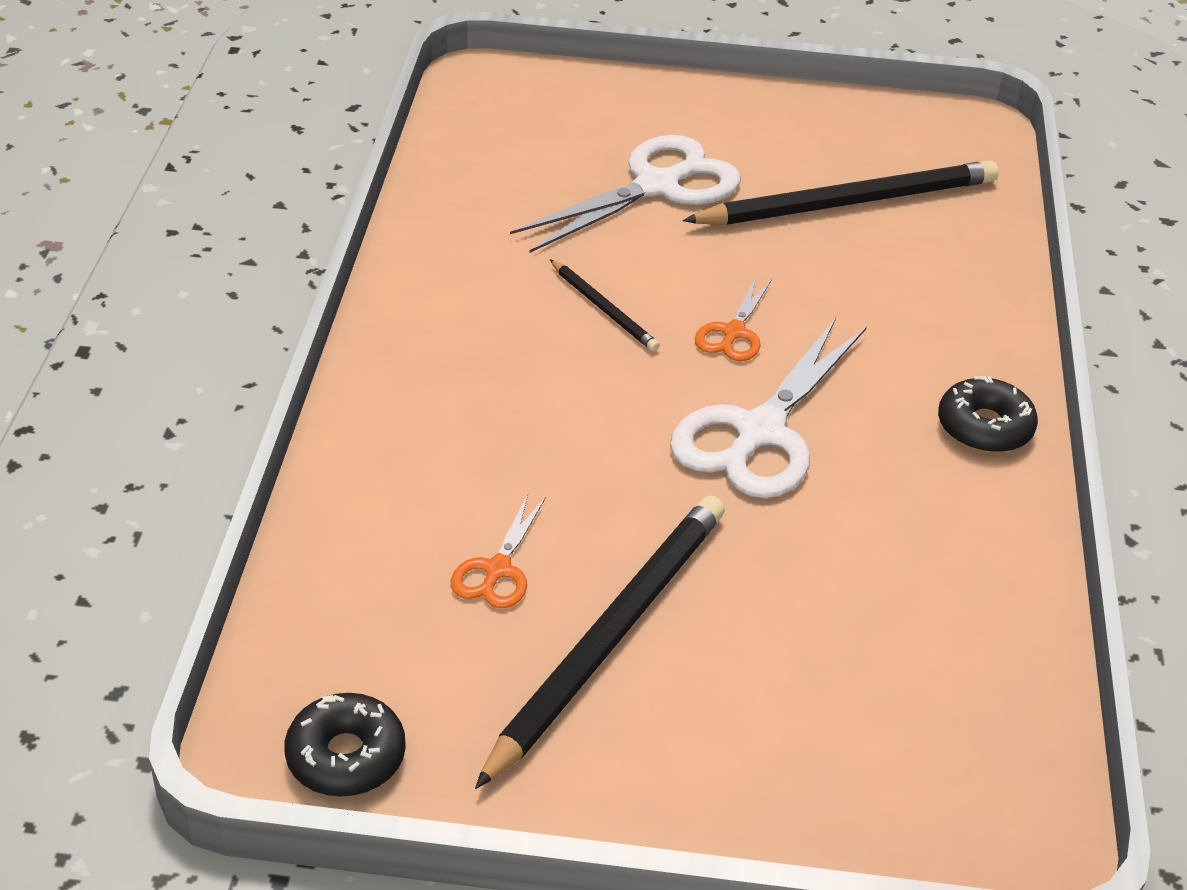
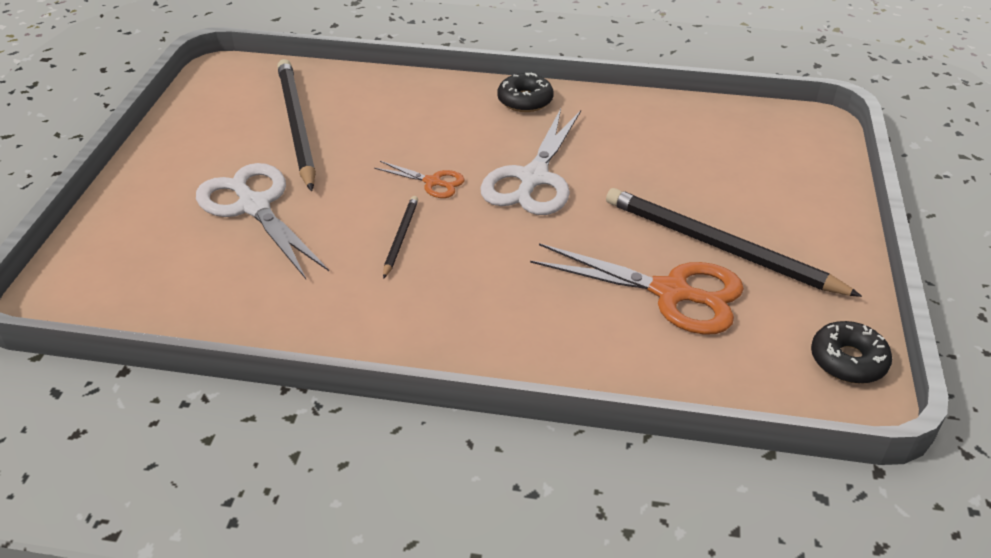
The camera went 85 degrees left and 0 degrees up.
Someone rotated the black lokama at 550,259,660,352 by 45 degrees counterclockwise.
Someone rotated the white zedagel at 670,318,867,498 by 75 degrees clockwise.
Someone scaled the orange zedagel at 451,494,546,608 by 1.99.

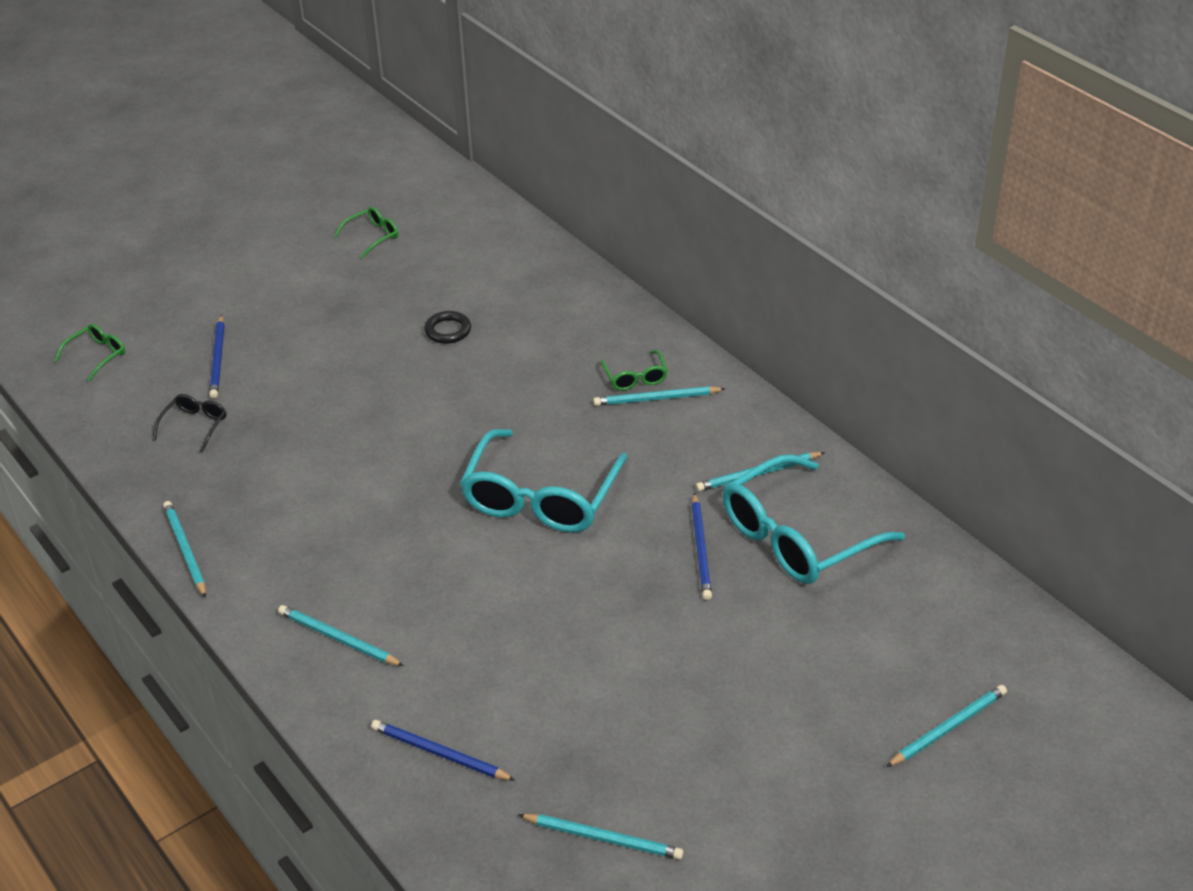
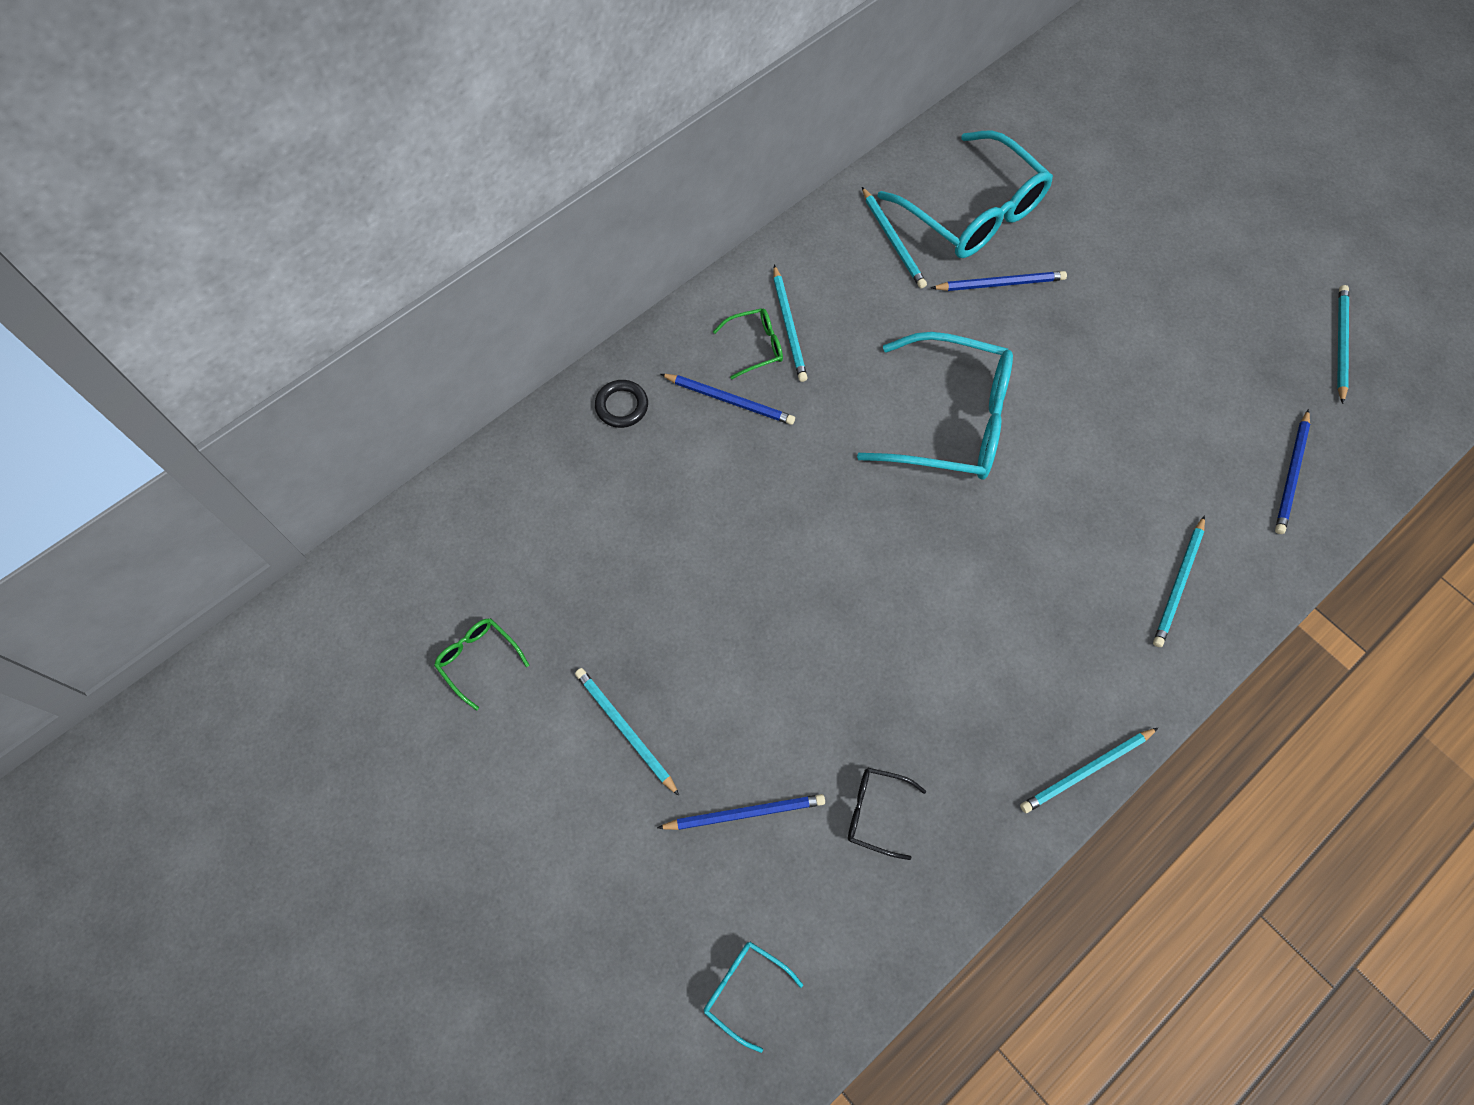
The camera went 95 degrees left and 25 degrees up.
Someone carried the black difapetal from 424,311,471,344 to 595,380,648,428.
Someone repainted the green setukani at 54,324,125,382, which became the turquoise setukani at 704,942,803,1053.
Someone carried the turquoise lokama from 886,685,1007,767 to 575,668,679,796.
Someone put down the blue lokama at 661,374,795,425.

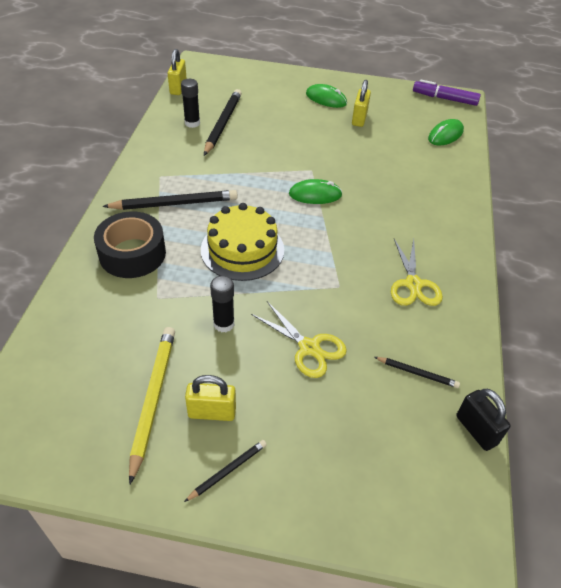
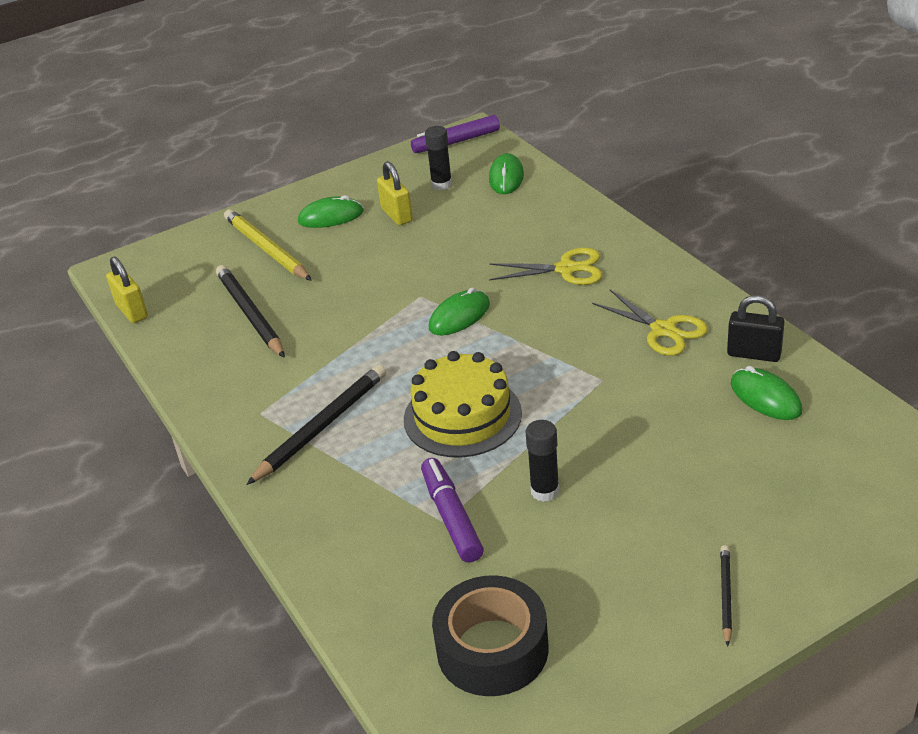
The camera went 35 degrees left and 10 degrees down.
Someone carried the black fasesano from 181,79,200,128 to 425,126,452,190.
Someone carried the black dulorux from 94,211,166,278 to 432,575,549,696.
Someone carried the yellow zedagel from 251,301,347,378 to 489,248,602,285.
Someone carried the yellow lokama from 129,327,175,484 to 224,209,312,281.
Someone swapped the black lokama at 374,357,460,388 for the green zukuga at 731,366,802,420.
Someone took away the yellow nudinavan at 185,375,236,421.
Someone carried the black nudinavan from 456,389,511,451 to 727,295,784,362.
Someone put down the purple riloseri at 421,458,484,563.

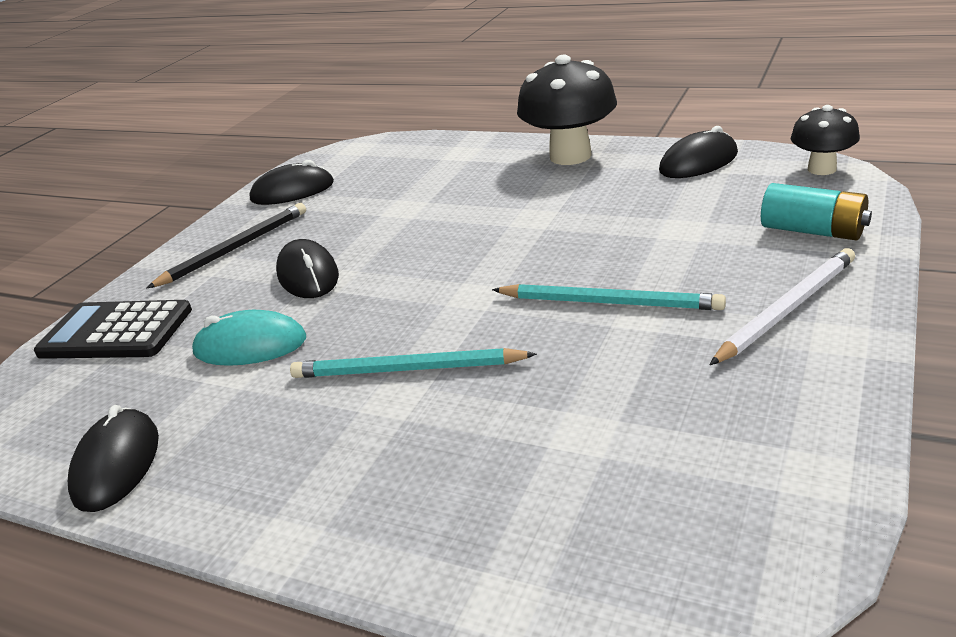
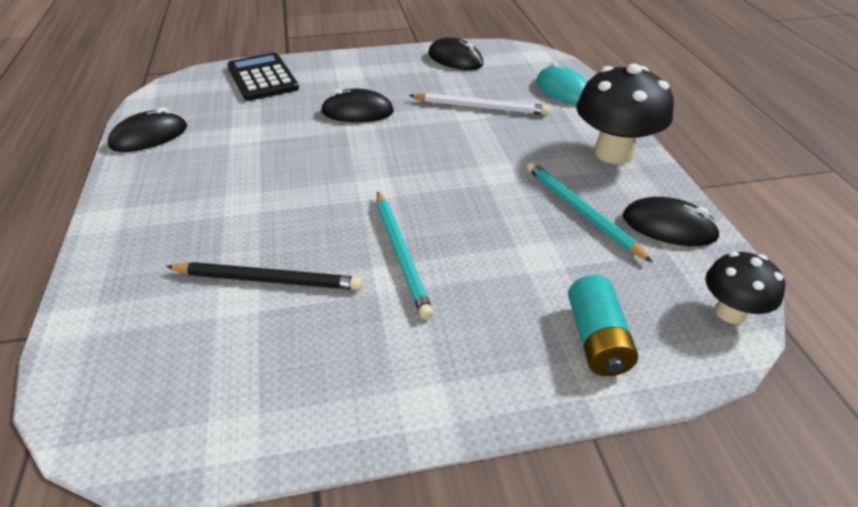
The camera went 50 degrees right and 10 degrees up.
Someone carried the black lokama from 146,203,306,289 to 166,262,363,290.
Someone rotated the black zukuga at 276,239,339,298 by 60 degrees clockwise.
Someone carried the white lokama from 710,248,855,365 to 409,93,549,115.
Someone carried the turquoise zukuga from 192,310,306,366 to 536,62,587,105.
Someone carried the turquoise lokama from 290,348,537,378 to 527,162,653,262.

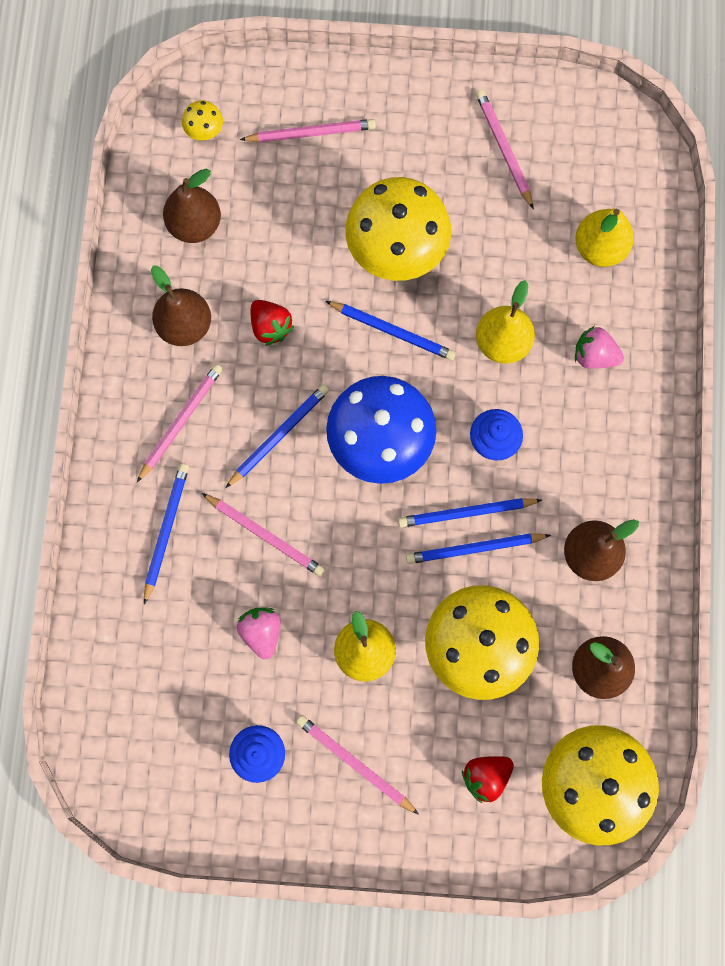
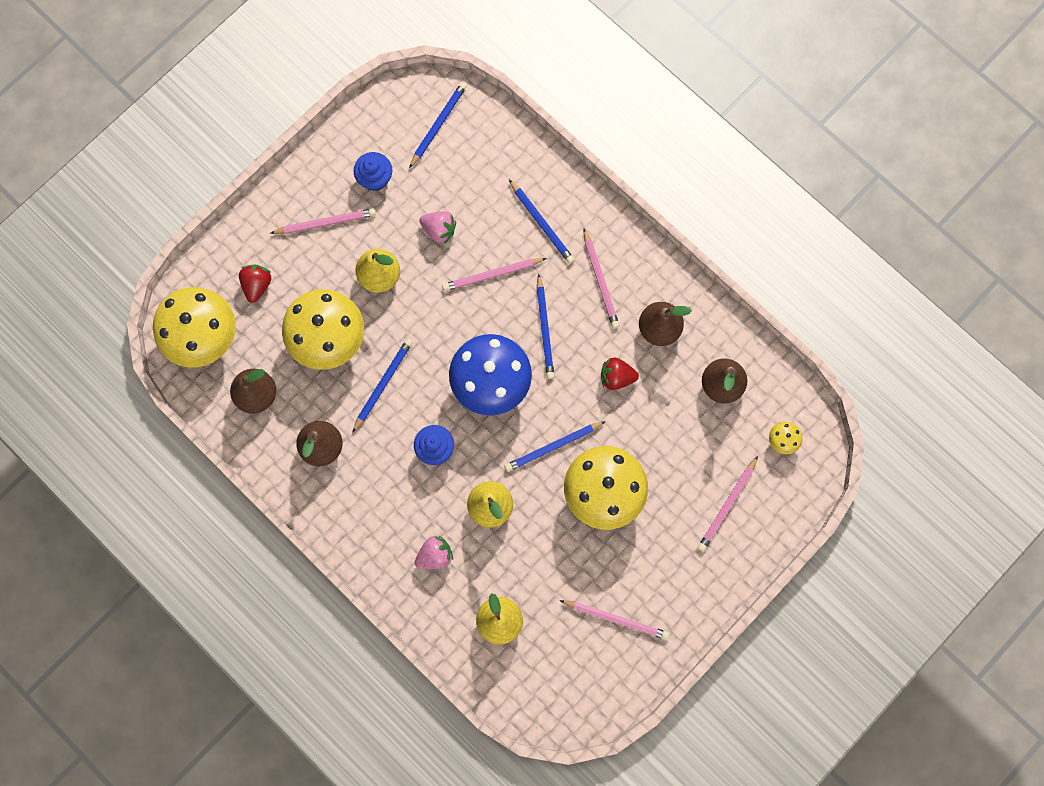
The camera went 130 degrees right and 0 degrees up.
Someone carried the blue lokama from 398,498,542,528 to 409,82,467,168.

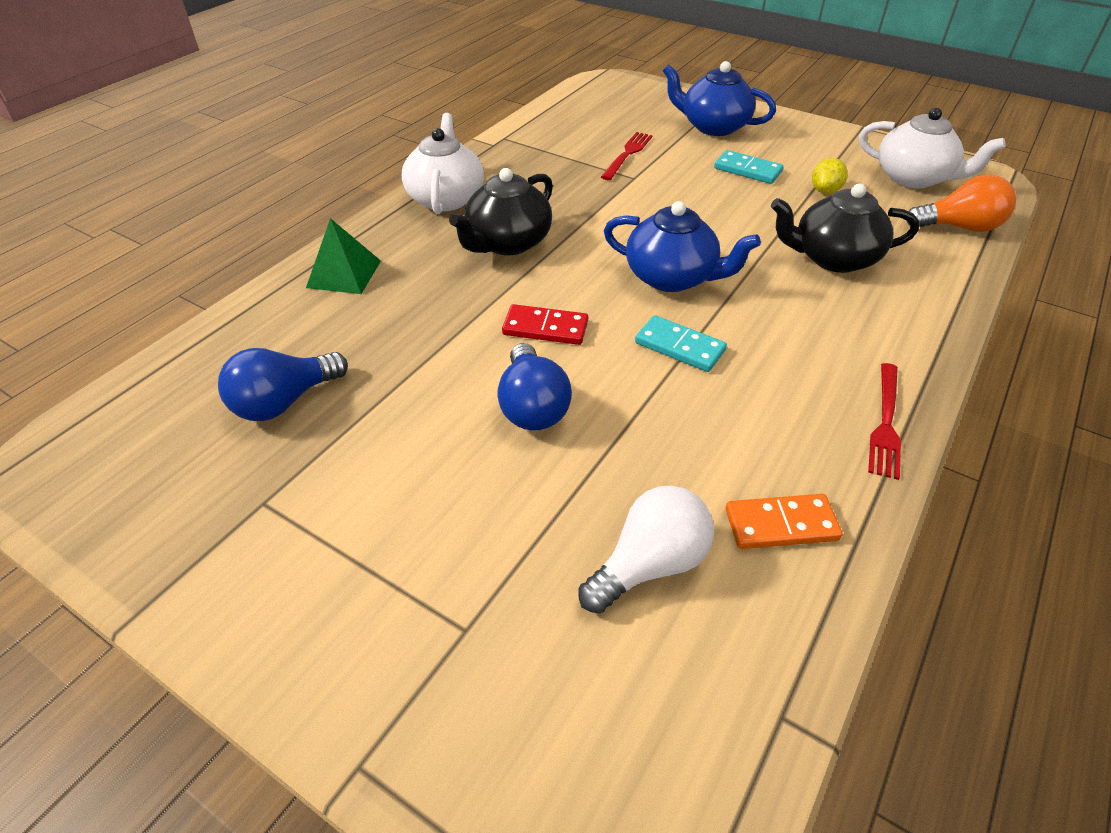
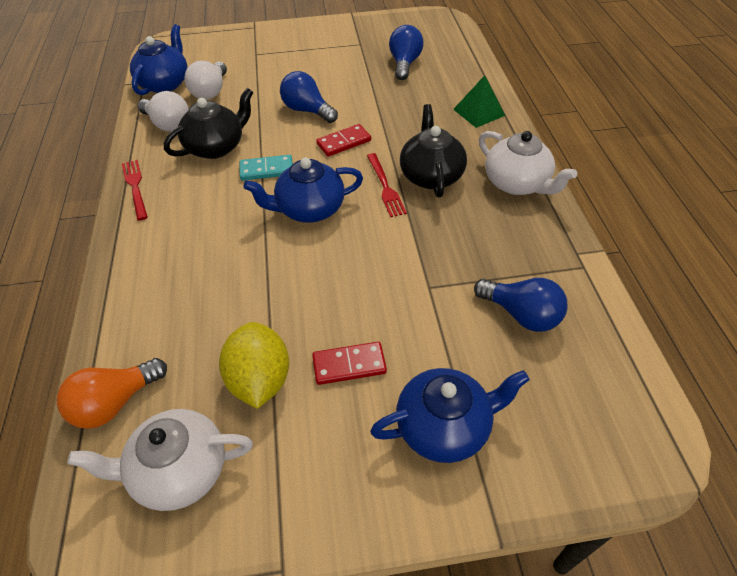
The camera went 140 degrees right and 5 degrees up.
Someone carried the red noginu from 601,132,653,180 to 367,153,407,217.
Someone repainted the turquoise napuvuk at 714,150,784,184, which became the red napuvuk at 312,342,387,385.
Someone scaled the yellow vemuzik at 812,158,848,194 by 1.81.
Someone carried the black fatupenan from 771,184,919,273 to 164,88,253,159.
Someone swapped the orange napuvuk at 726,494,843,549 for the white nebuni at 138,91,189,132.
Someone put down the blue fatupenan at 130,24,188,95.
Someone put down the blue nebuni at 474,278,568,332.

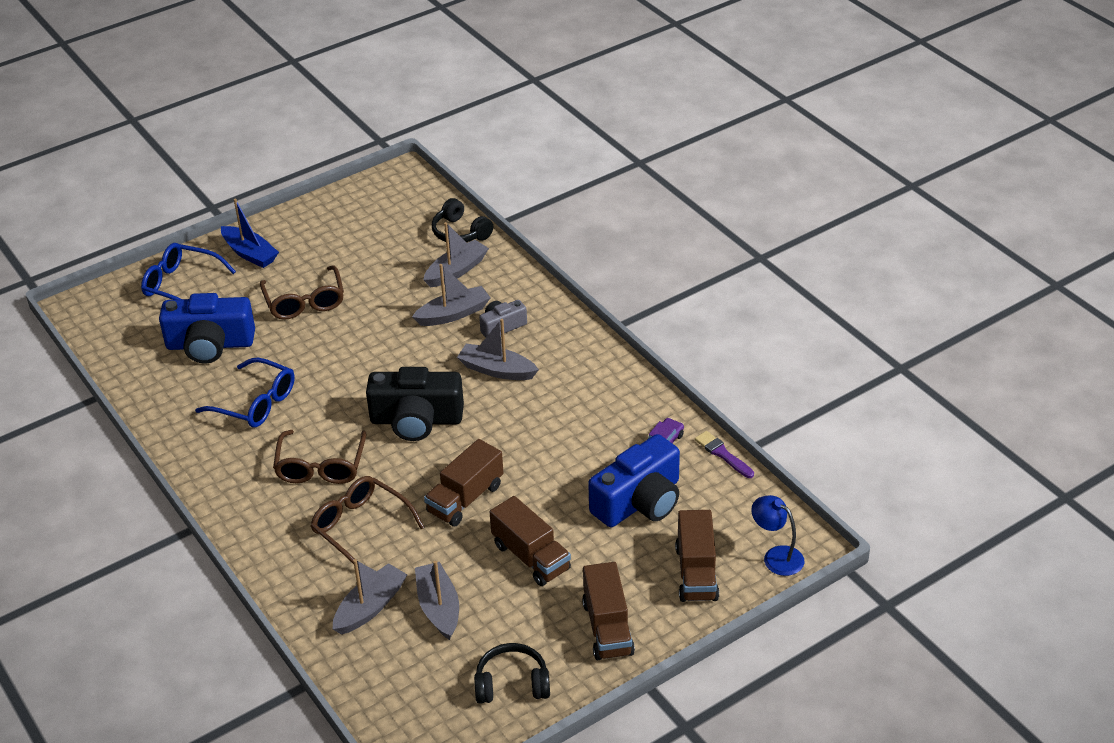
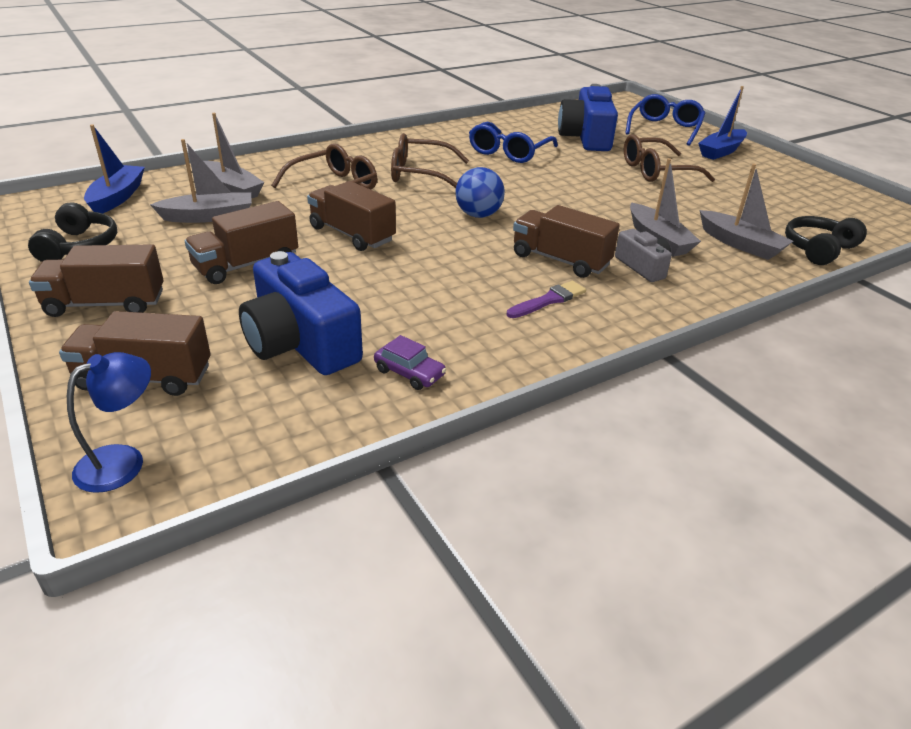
The camera went 90 degrees right and 5 degrees down.
Someone swapped the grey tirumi at 457,319,539,380 for the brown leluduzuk at 513,205,620,278.
Someone swapped the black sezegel at 366,367,464,441 for the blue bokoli at 456,167,505,218.
Someone carried the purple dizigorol from 695,431,754,478 to 507,281,586,318.
Someone put down the blue tirumi at 84,124,145,213.

